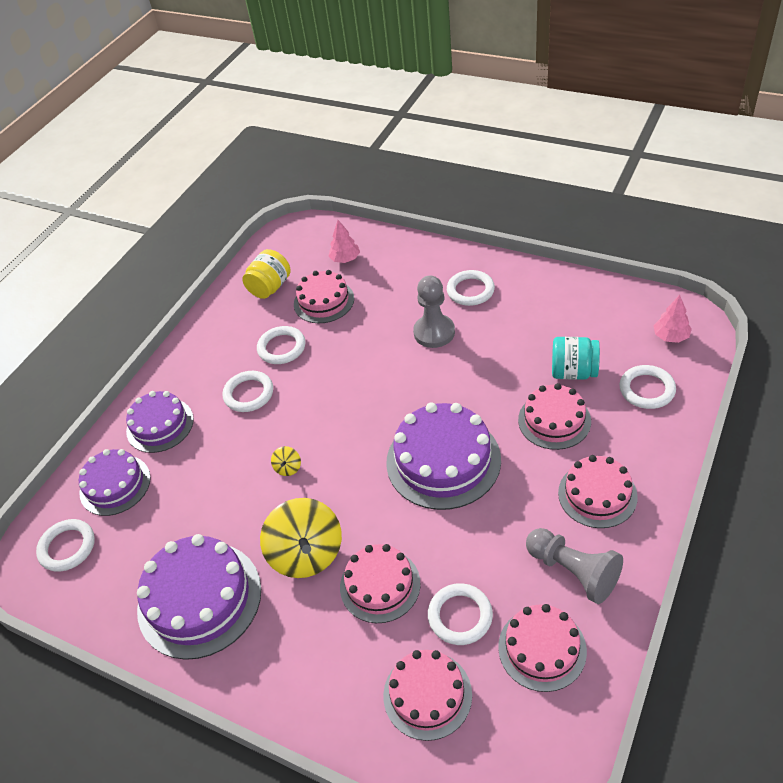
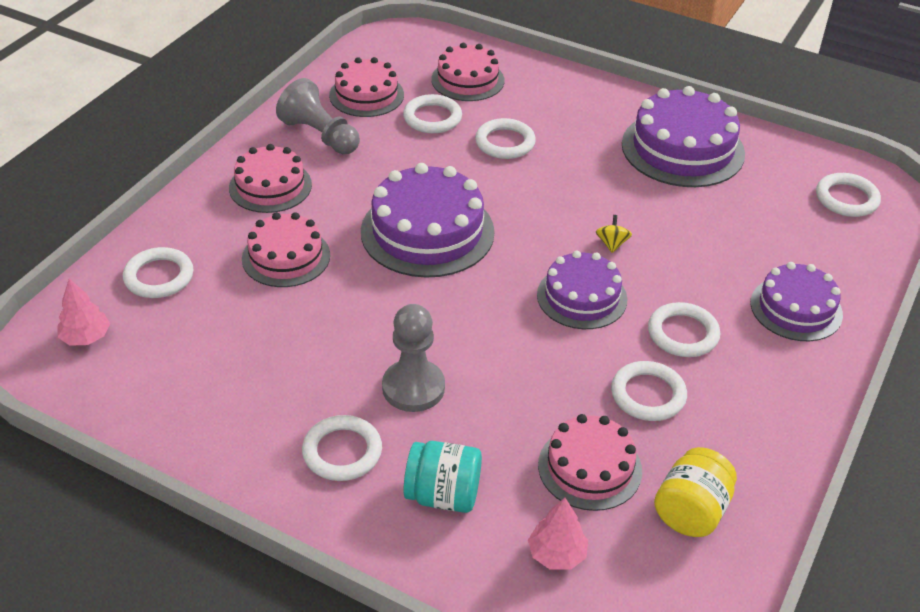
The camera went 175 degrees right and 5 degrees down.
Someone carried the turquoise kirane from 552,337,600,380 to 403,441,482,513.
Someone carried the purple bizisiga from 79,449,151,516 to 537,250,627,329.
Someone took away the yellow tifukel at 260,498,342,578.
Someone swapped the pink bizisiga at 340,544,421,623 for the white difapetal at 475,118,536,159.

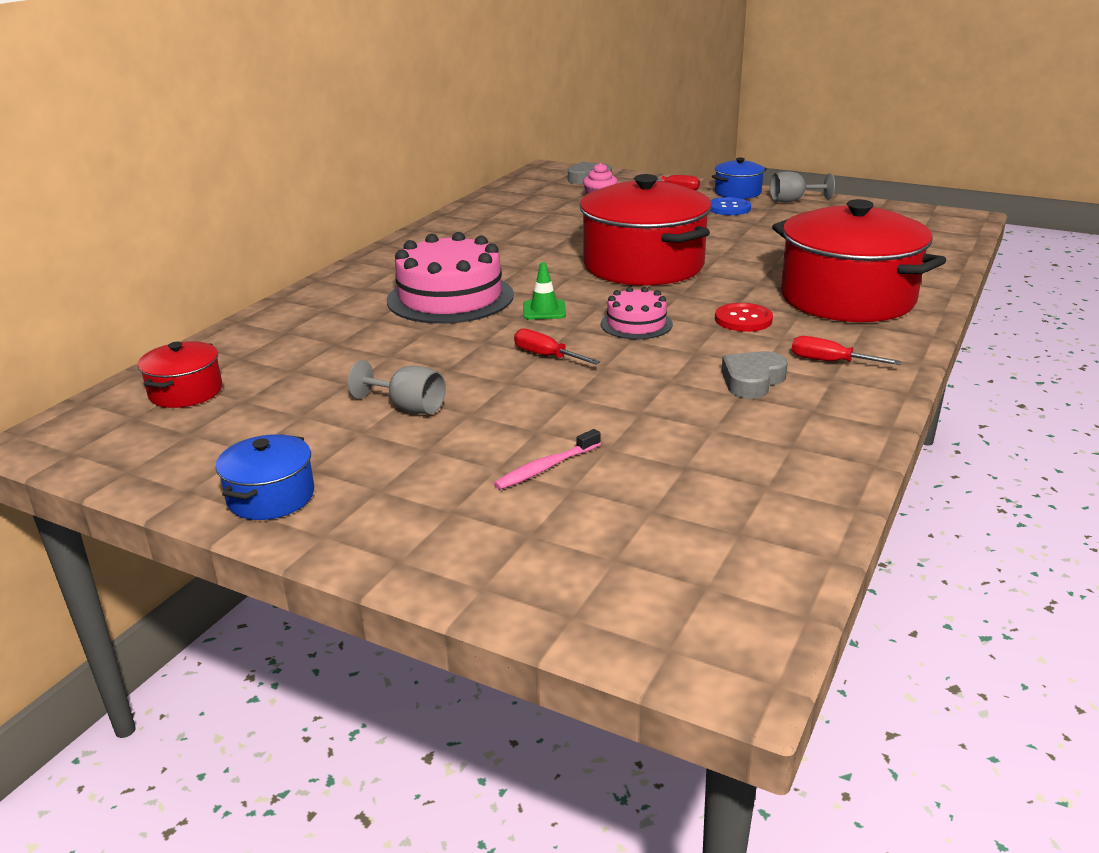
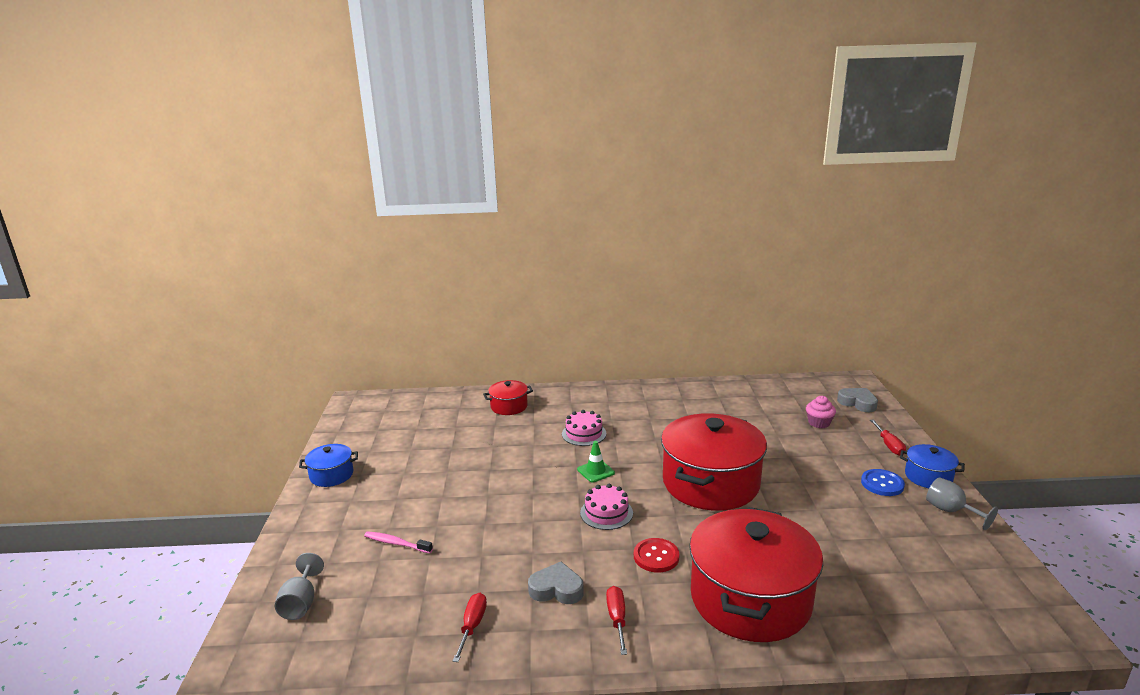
The camera went 60 degrees right and 5 degrees down.
Someone scaled the pink bizisiga at 387,232,514,324 by 0.53.
Someone carried the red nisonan from 514,328,600,365 to 453,593,487,662.
Someone carried the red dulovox from 138,341,222,408 to 483,380,533,415.
Someone carried the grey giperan from 348,360,446,414 to 275,553,324,620.

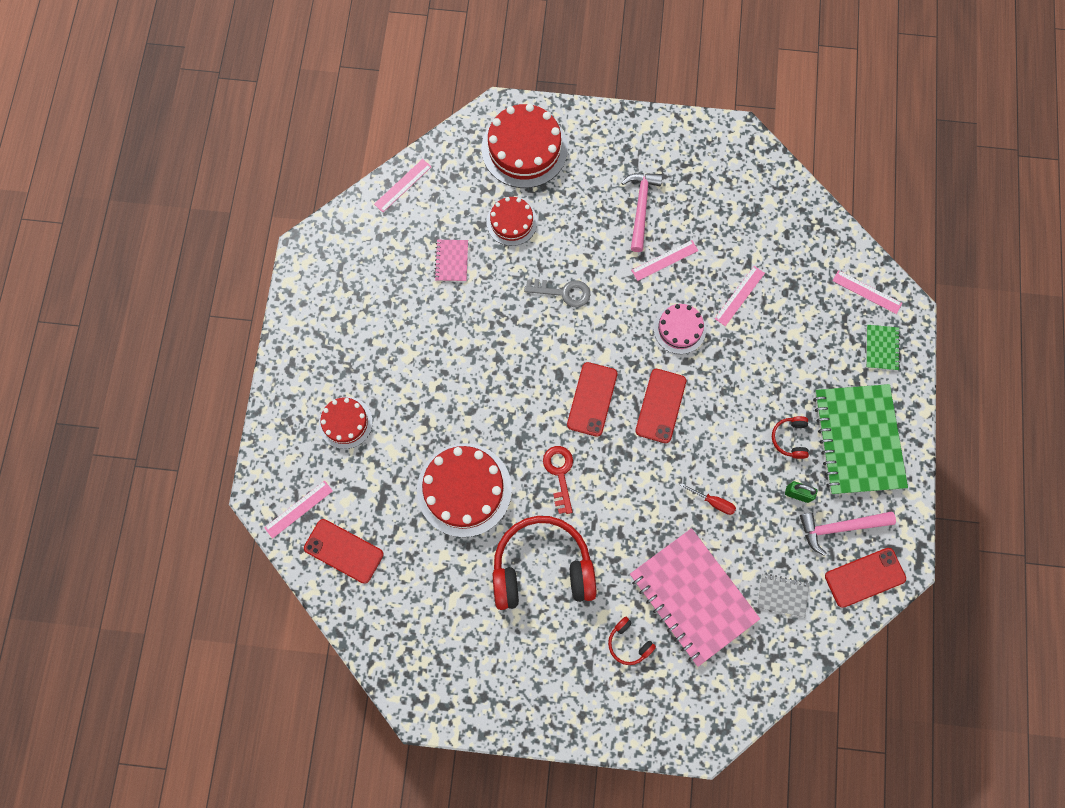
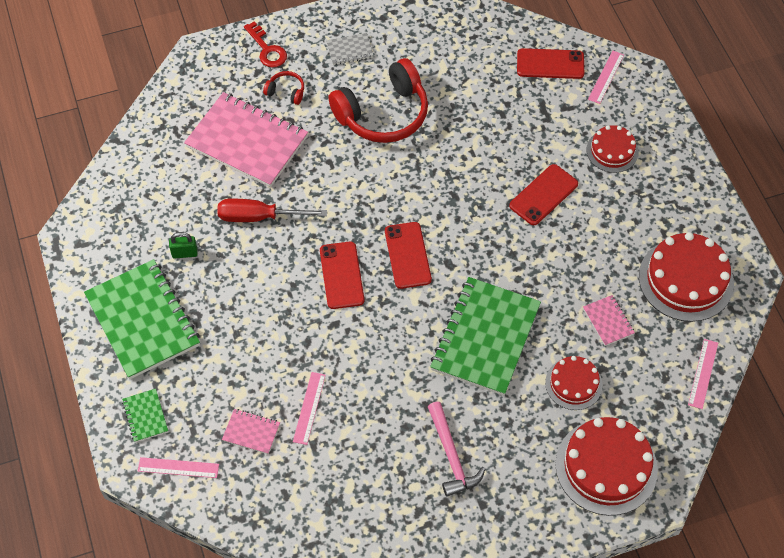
The camera went 155 degrees right and 15 degrees down.
Someone took away the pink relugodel at 631,240,699,281.
Someone swapped the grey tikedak at 524,279,590,307 for the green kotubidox at 430,277,541,396.
Someone took away the pink bizisiga at 654,304,706,354.
Someone took away the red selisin at 772,416,809,459.
Someone carried the red bizisiga from 417,443,512,537 to 639,232,734,322.
Someone carried the red tikedak from 543,446,573,514 to 244,21,287,68.
Someone scaled the red nisonan at 680,483,736,515 by 1.90.
Someone took away the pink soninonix at 800,511,896,556.
Someone carried the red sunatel from 825,548,906,608 to 509,164,578,225.
Someone carried the grey kotubidox from 757,573,810,617 to 326,33,374,65.
Someone put down the pink kotubidox at 222,409,280,454.

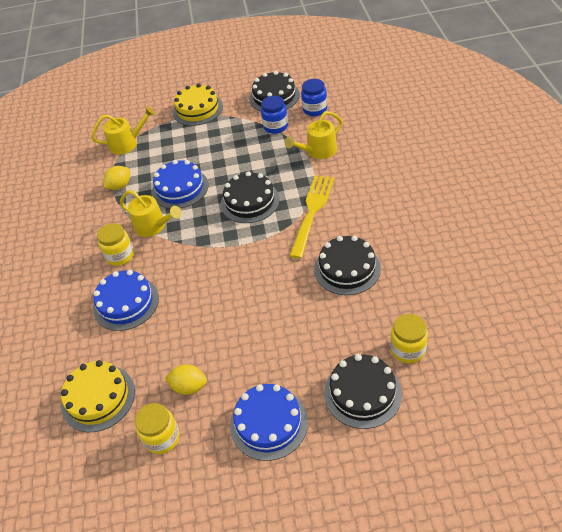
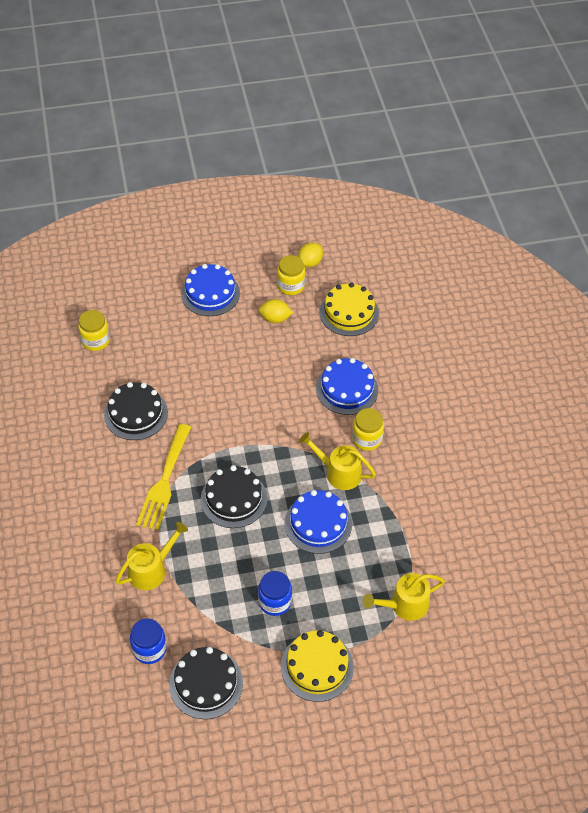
The camera went 170 degrees right and 5 degrees up.
Someone carried the blue kirane from 261,96,288,134 to 258,571,292,616.
Someone carried the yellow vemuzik from 103,166,130,190 to 298,243,323,267.
Someone took away the black bizisiga at 324,354,402,429.

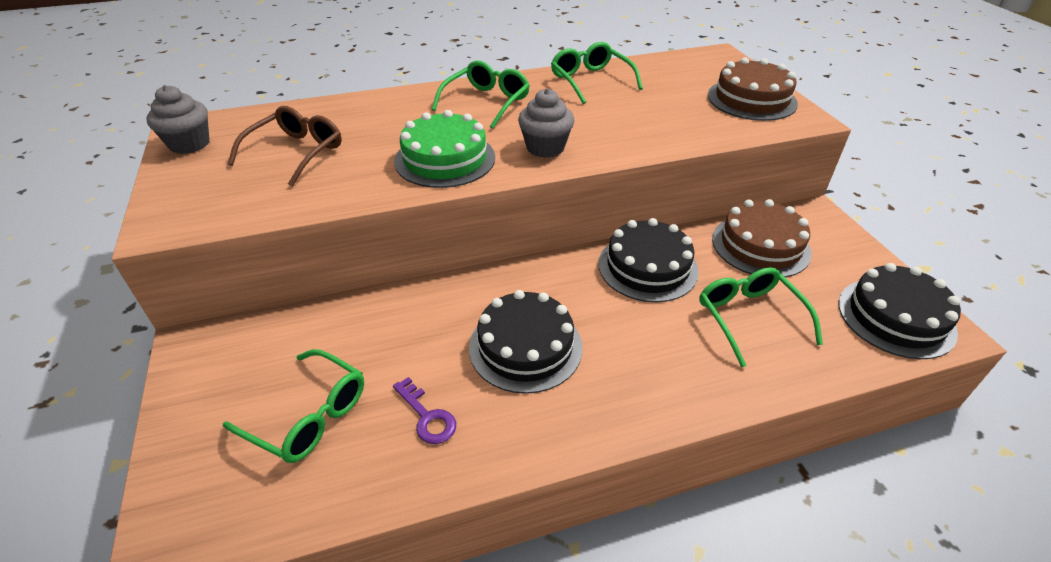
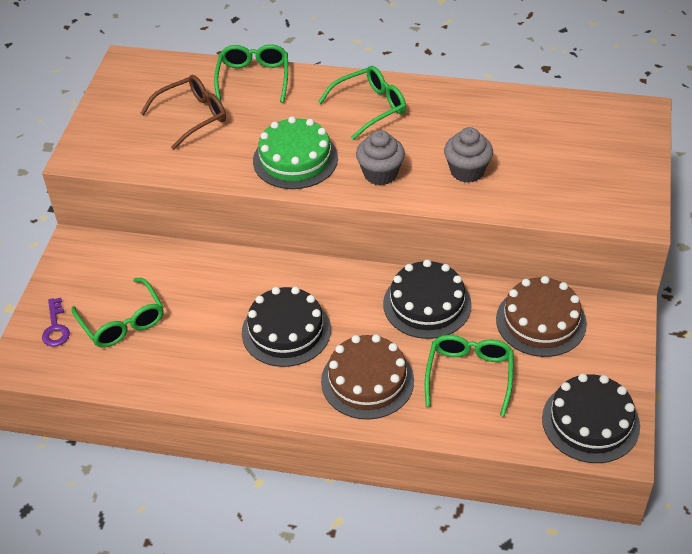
The camera went 30 degrees right and 5 degrees up.
Someone carried the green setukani from 551,42,643,104 to 214,44,288,103.
Someone carried the brown bizisiga from 708,57,798,121 to 321,334,414,419.
Someone carried the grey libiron from 146,85,210,154 to 444,127,493,183.
Someone carried the purple tikedak from 393,377,456,444 to 42,298,70,347.

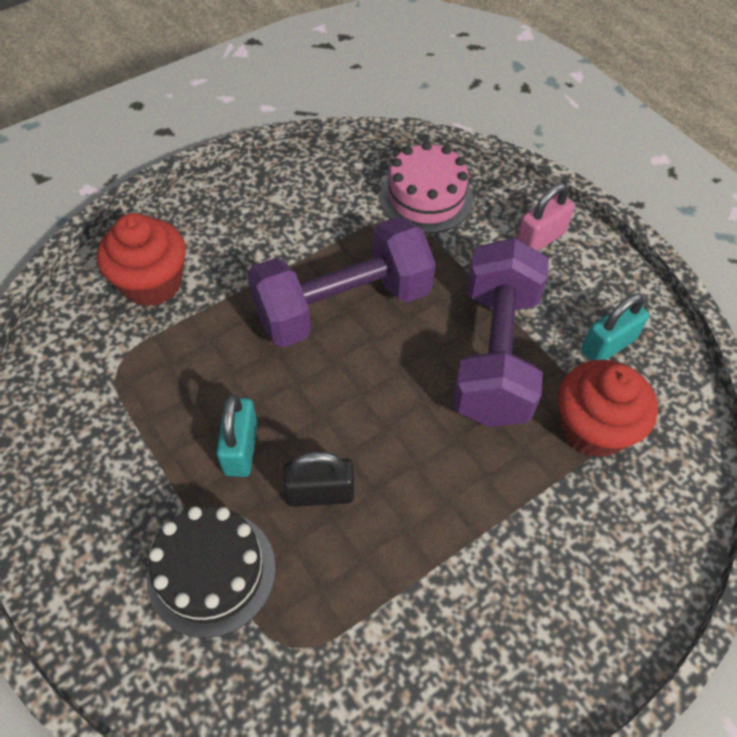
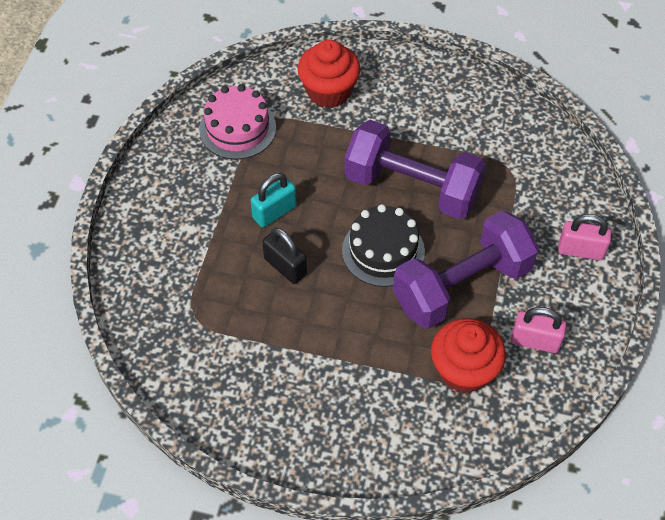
The camera went 50 degrees right and 0 degrees up.
Someone carried the pink bizisiga from 380,142,473,233 to 199,84,276,159.
Someone repainted the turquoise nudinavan at 581,293,649,361, which became the pink nudinavan at 511,307,566,353.
Someone carried the black bizisiga from 147,506,276,638 to 342,204,425,287.

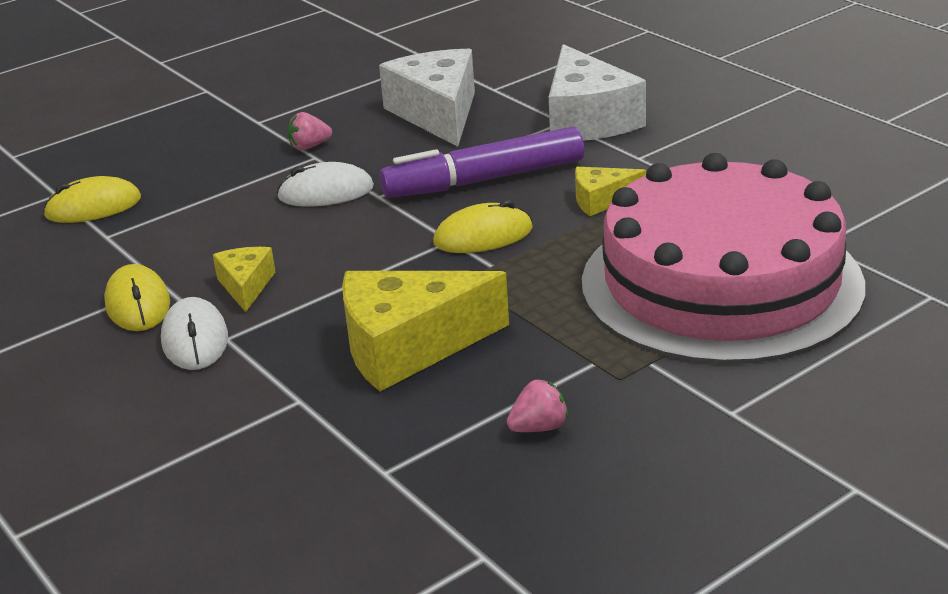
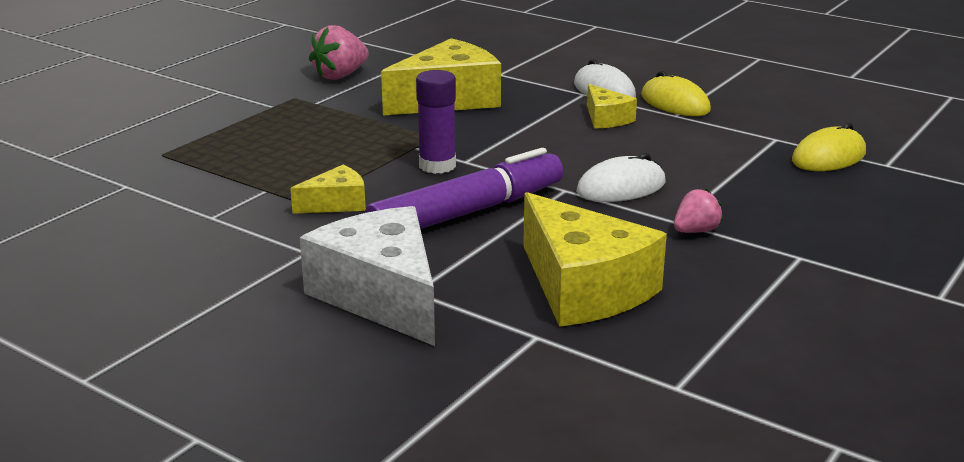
The camera went 160 degrees right and 5 degrees down.
Someone repainted the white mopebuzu at 379,49,475,147, which became the yellow mopebuzu at 523,192,667,327.
Someone took away the pink bizisiga at 582,153,865,364.
Someone swapped the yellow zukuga at 433,200,533,253 for the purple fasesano at 416,70,456,174.
Someone scaled the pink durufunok at 507,379,568,432 by 1.62.

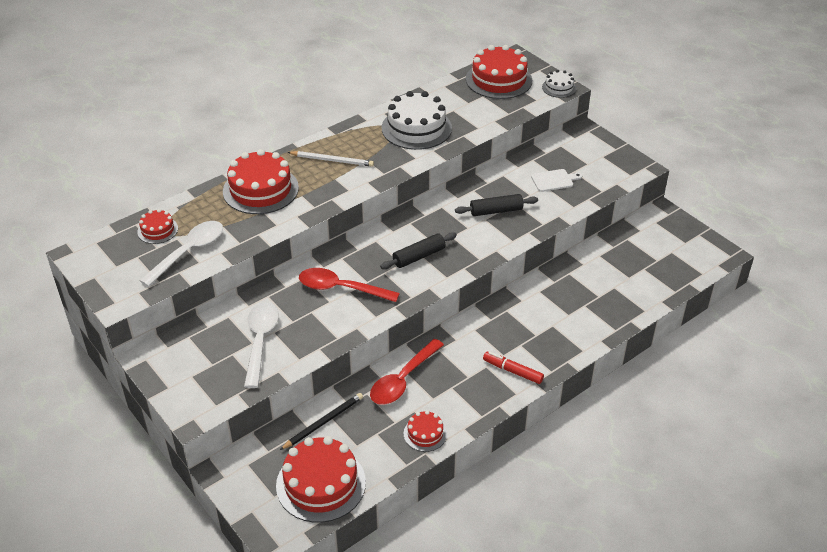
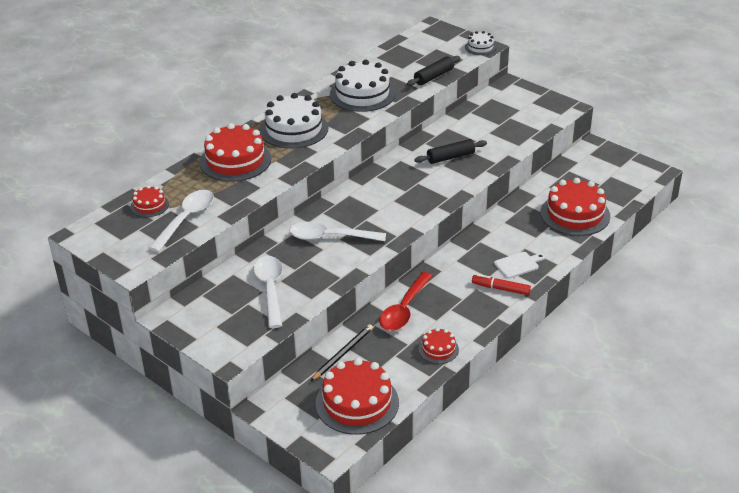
The camera went 10 degrees left and 5 degrees down.
Someone carried the red bizisiga from 466,45,532,99 to 541,178,610,236.
Someone swapped the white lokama at 287,151,374,167 for the white bizisiga at 260,93,328,149.
Someone carried the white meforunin from 531,169,582,192 to 494,252,545,278.
Someone carried the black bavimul from 380,232,457,269 to 407,56,460,86.
Someone repainted the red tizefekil at 299,268,400,302, which became the white tizefekil at 290,222,386,241.

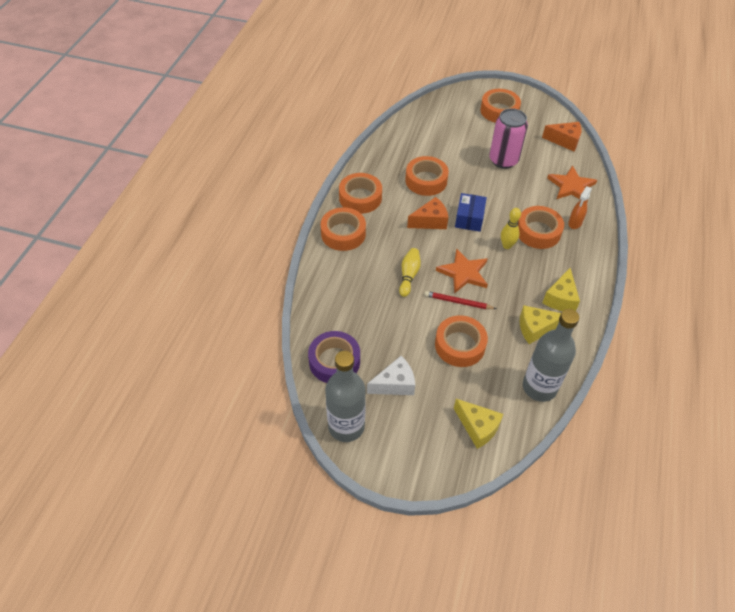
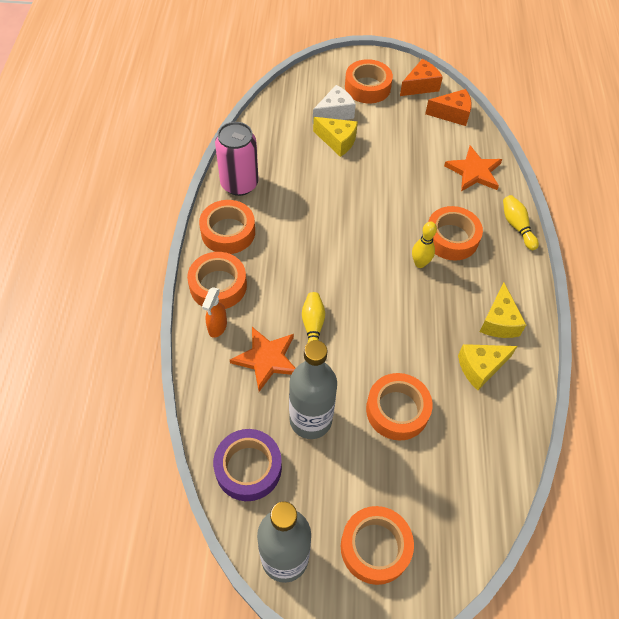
The camera went 15 degrees left and 5 degrees up.
Someone carried the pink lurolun from 489,108,528,169 to 215,122,259,196.
Someone carried the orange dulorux from 405,156,449,196 to 341,506,414,585.
Someone carried the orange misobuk from 568,186,592,229 to 202,287,227,338.
Someone took away the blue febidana at 455,193,487,232.
Someone carried the orange mopebuzu from 407,197,448,229 to 400,59,443,96.
Someone carried the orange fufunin from 436,248,488,294 to 230,327,296,392.
Someone took away the red lokama at 424,291,497,309.
Someone carried the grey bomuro from 523,309,579,402 to 289,340,337,439.
Someone carried the white mopebuzu from 367,356,415,395 to 313,85,356,121.
Someone carried the yellow mopebuzu from 454,399,503,449 to 313,117,358,157.
Someone put down the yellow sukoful at 503,195,539,250.

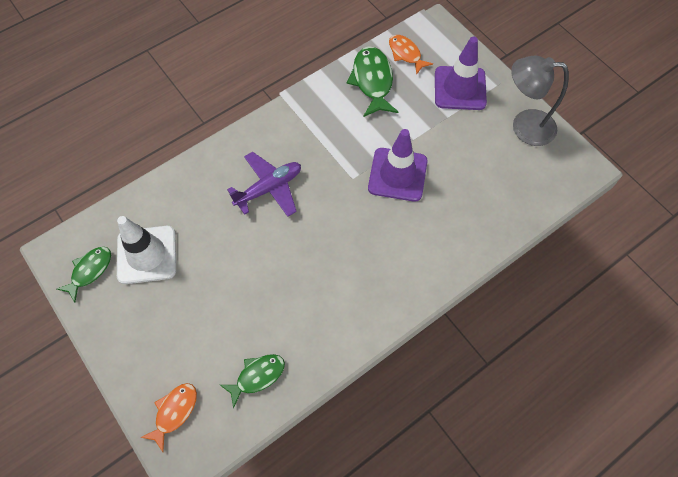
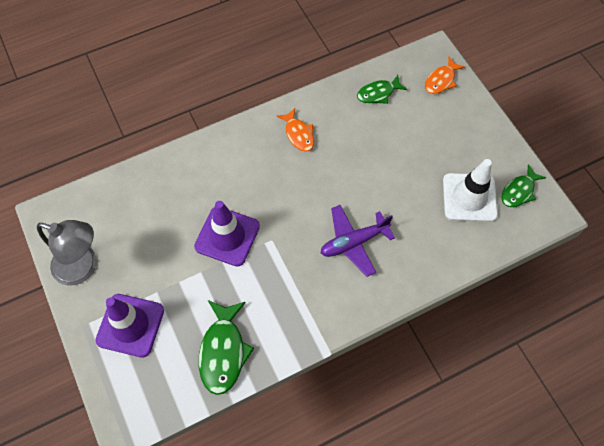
The camera went 170 degrees left and 0 degrees up.
Someone carried the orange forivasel from 389,35,433,75 to 277,108,314,152.

